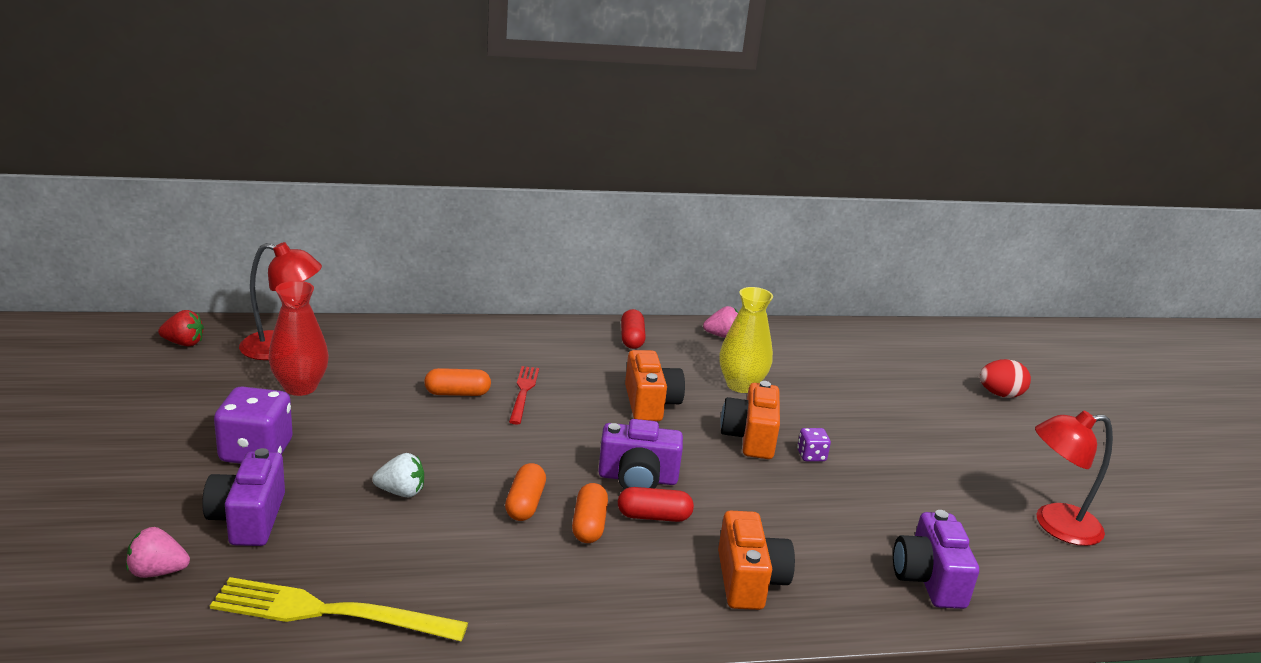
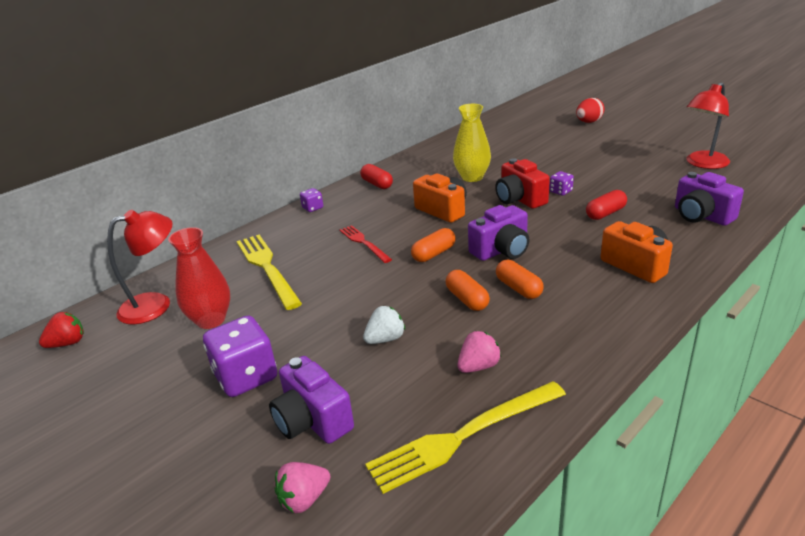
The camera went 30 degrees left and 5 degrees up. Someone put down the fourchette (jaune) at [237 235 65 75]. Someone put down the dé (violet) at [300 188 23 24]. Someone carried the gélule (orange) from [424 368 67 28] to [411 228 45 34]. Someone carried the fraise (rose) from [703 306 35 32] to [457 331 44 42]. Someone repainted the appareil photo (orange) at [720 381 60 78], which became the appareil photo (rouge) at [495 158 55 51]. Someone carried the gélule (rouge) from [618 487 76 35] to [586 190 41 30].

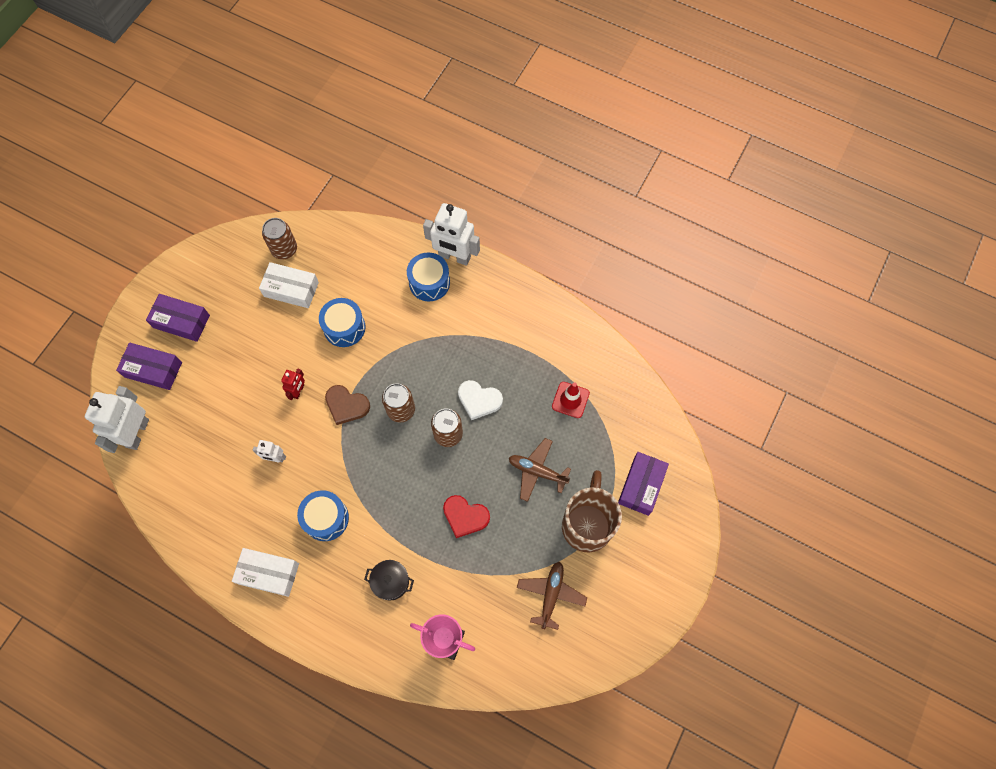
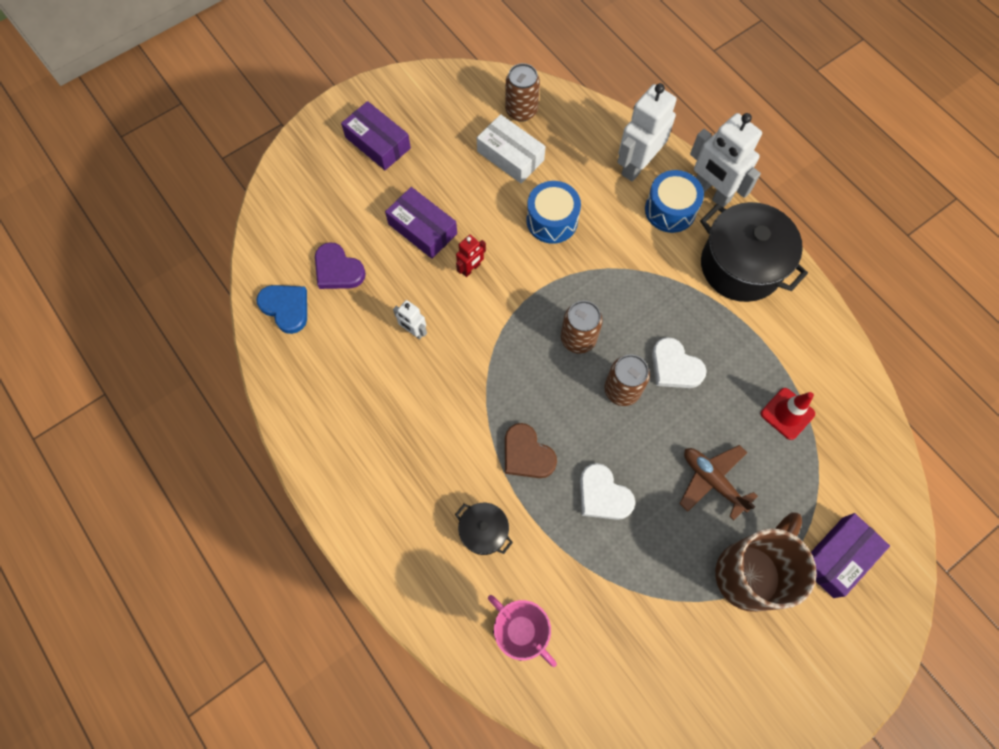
The camera went 25 degrees right and 0 degrees up. Someone put down the cœur (bleu) at [256 285 51 49]. Someone put down the cœur (violet) at [315 242 51 47]. Someone carried the boîte (violet) from [116 342 66 48] to [385 187 72 72]. Someone carried the cœur (marron) from [325 385 45 40] to [505 423 52 55]. Someone repainted the cœur (rouge) at [443 495 47 43], which became the cœur (blanc) at [580 463 55 57]. Someone carried the robot (blanc) from [85 386 64 67] to [617 83 60 99]. Someone put down the marmite (noir) at [700 202 108 100]. Someone took away the boîte (blanc) at [232 548 67 49]. Someone took away the tambour (bleu) at [297 490 52 51]. Someone took away the avion (marron) at [517 562 70 68].

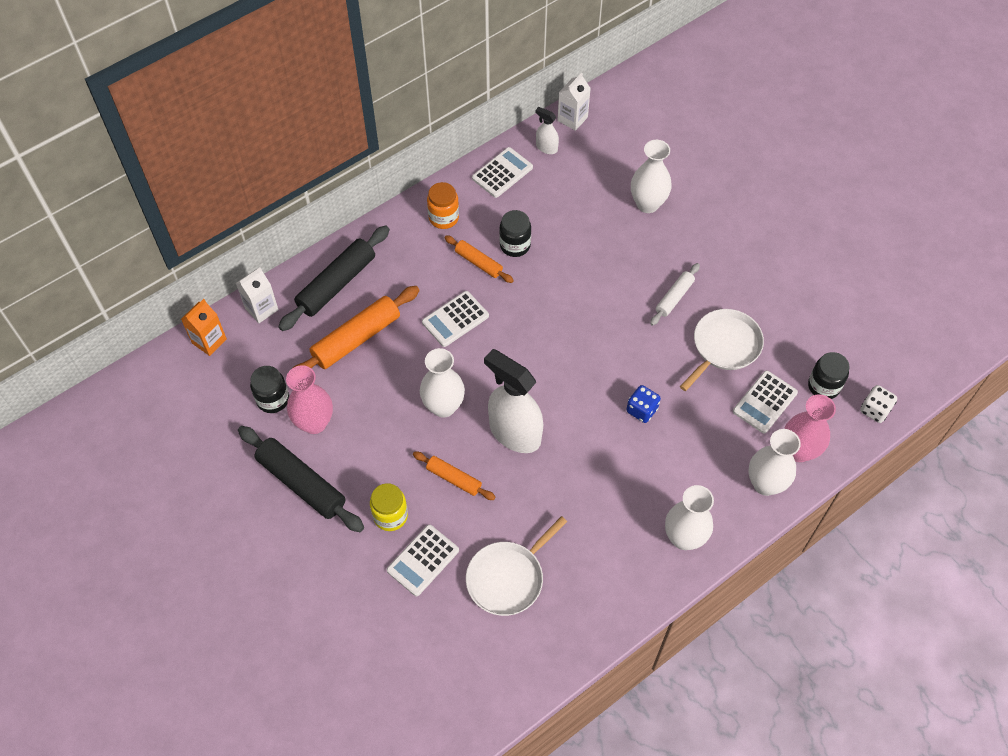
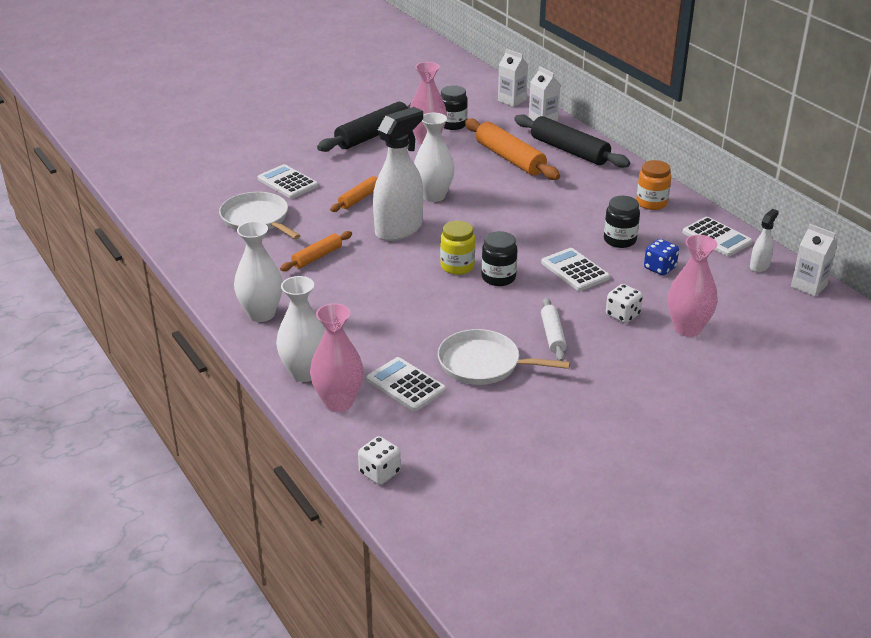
The camera went 95 degrees right and 25 degrees down. Someone carried the rouleau à pâtisserie (orange) from [444 235 70 48] to [280 231 72 40]. Someone rotated the poêle (blanc) at [680 309 84 82] by 150 degrees clockwise. Someone carried the bocal (jaune) from [370 483 38 48] to [440 221 35 54]. Someone carried the bocal (noir) from [808 352 42 47] to [481 231 36 55]. Someone repainted the brique de lait (orange) at [181 299 46 57], which became the brique de lait (blanc) at [498 49 30 58]. Someone carried the calculatrice (blanc) from [422 291 67 56] to [541 248 69 43]. Someone rotated the rouleau à pâtisserie (blanc) at [650 263 50 63] by 45 degrees clockwise. Someone put down the dé (blanc) at [606 284 37 39]. Someone carried the dé (bleu) from [626 385 35 38] to [644 239 35 37]. Someone repainted the vase (blanc) at [631 140 41 73], which became the vase (rose) at [668 235 50 102].

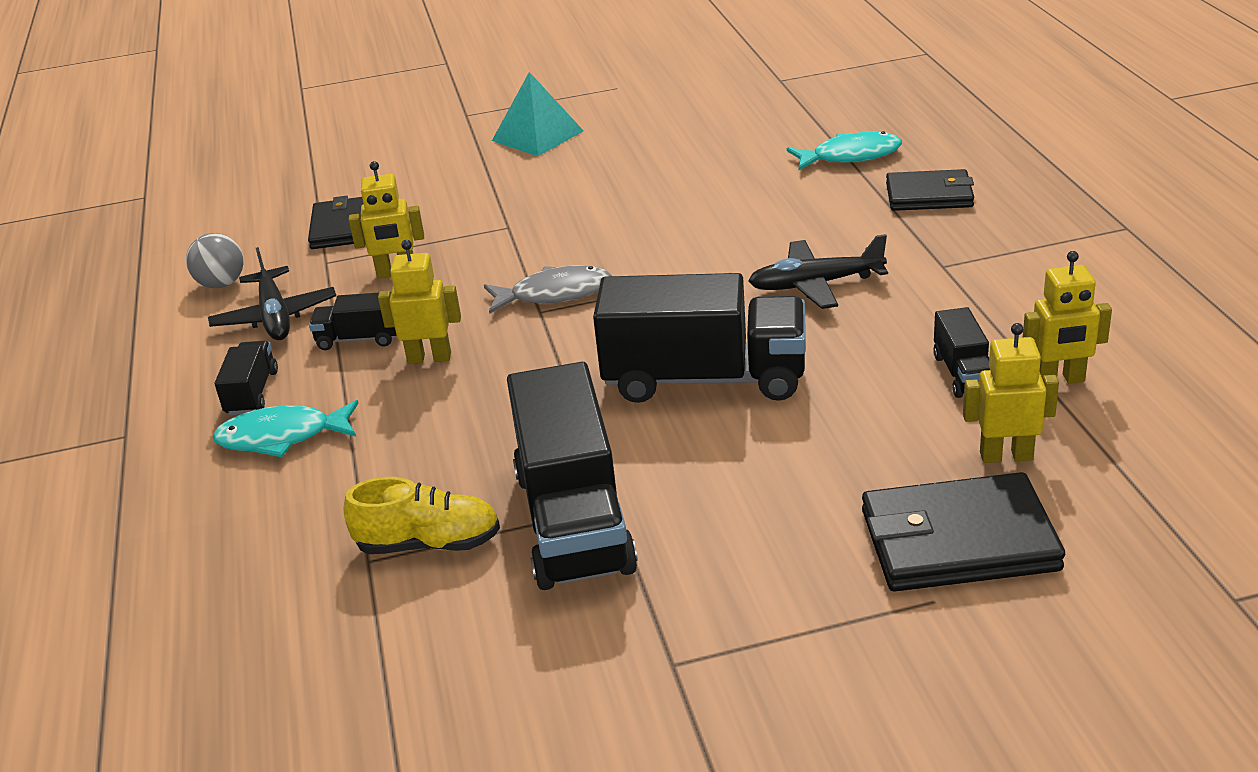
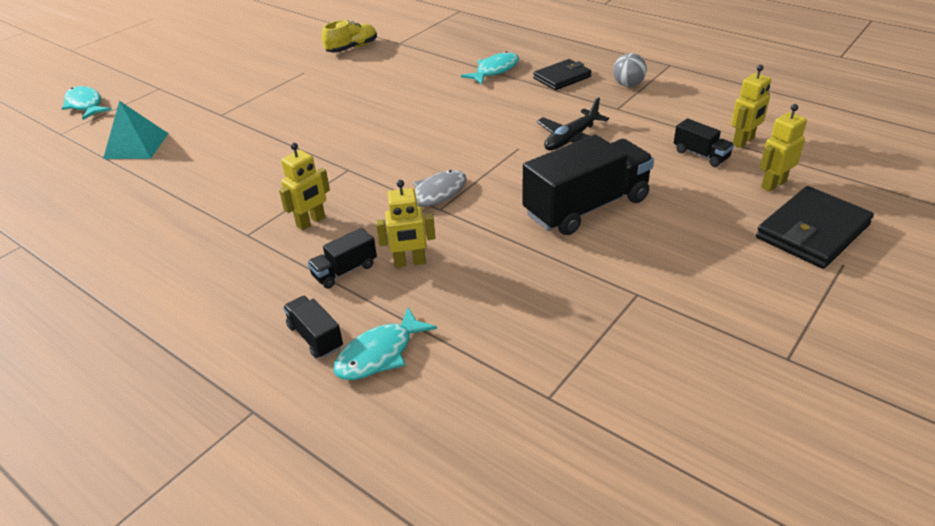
The camera went 40 degrees left and 5 degrees up. Someone put down the poisson (turquoise) at [61 86 51 34]. Someone carried the pyramide (turquoise) from [492 72 92 84] to [103 101 65 58]. Someone carried the chaussure (jaune) from [344 477 156 77] to [322 20 55 33]. Someone rotated the robot (jaune) at [378 240 83 124] by 150 degrees counterclockwise. Someone carried the balle (gris) from [186 233 58 55] to [613 53 34 34]. Someone took away the avion (noir) at [208 247 128 93]. Someone took away the portefeuille (noir) at [308 196 56 53]. Someone took away the camion (noir) at [507 362 131 228].

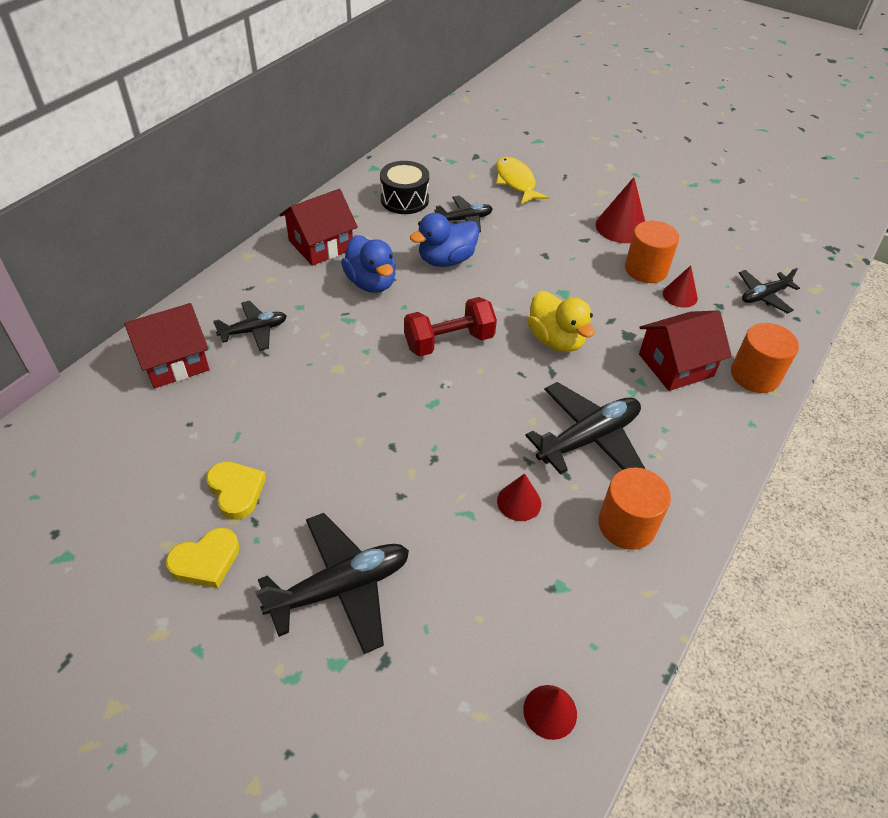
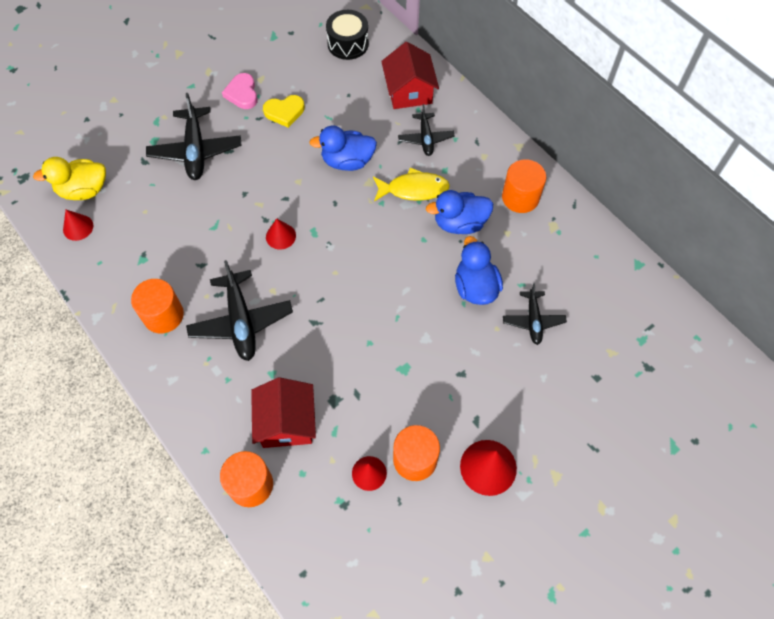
The camera went 110 degrees right and 15 degrees up. Someone carried the canard (jaune) from [527 291 68 61] to [33 157 73 43]. Someone repainted the cœur (jaune) at [166 528 74 60], which became the cœur (rose) at [222 73 36 36]. Someone carried the cône (rouge) from [497 473 44 48] to [266 218 30 31]. Someone put down the canard (bleu) at [309 126 68 45]. Someone carried the tambour (noir) from [380 161 49 53] to [326 10 43 50]. Someone carried the poisson (jaune) from [496 157 53 47] to [373 168 77 33]. Someone swapped the maison (rouge) at [280 189 78 77] for the cylindre (orange) at [502 159 44 54]. Someone took away the haltère (rouge) at [404 297 93 59]. Someone took away the avion (noir) at [739 268 61 45].

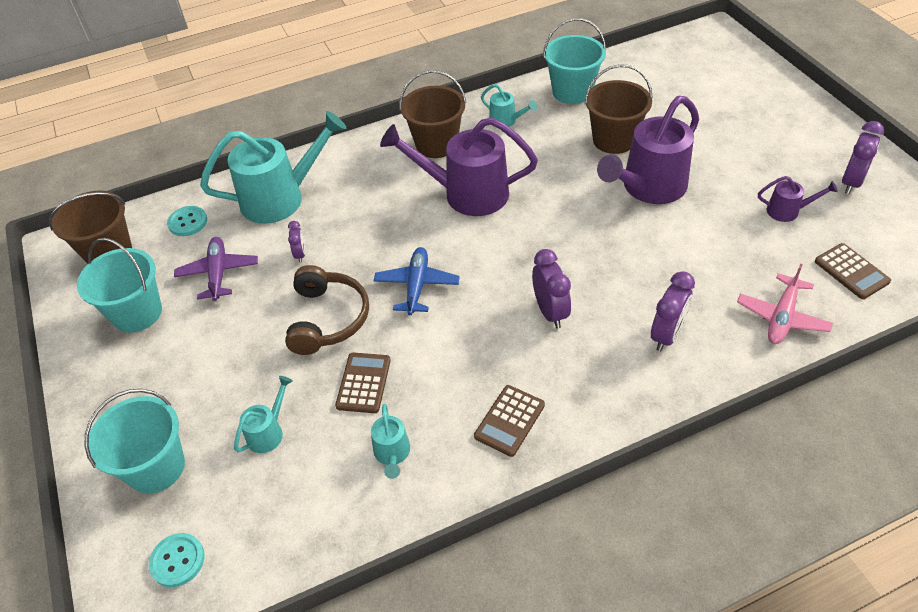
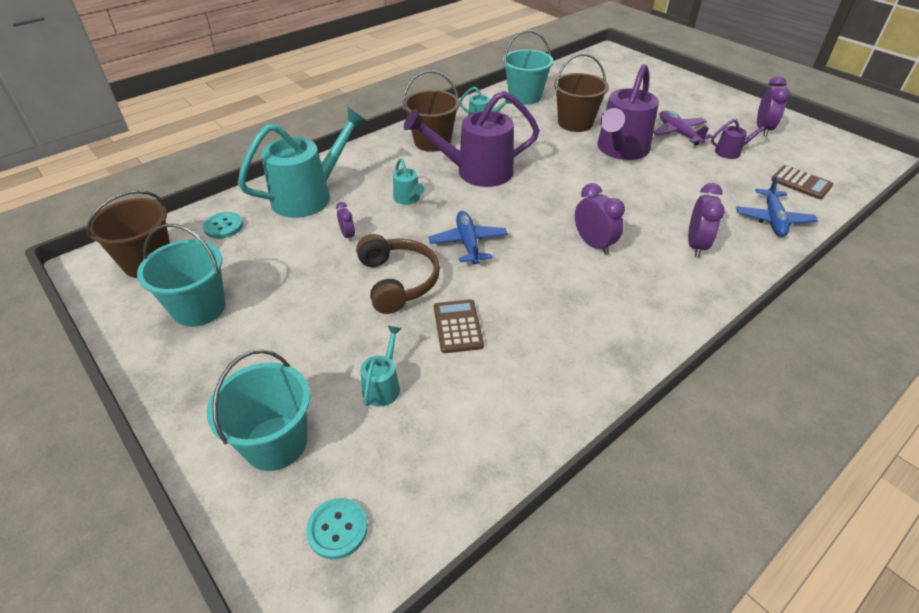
The camera went 20 degrees left and 5 degrees down. Someone carried the arrosoir (turquoise) from [371 404 39 75] to [393 158 31 47]. Someone carried the avion (violet) from [174 237 84 64] to [653 110 59 35]. Someone repainted the avion (rose) at [737 263 96 81], which became the avion (bleu) at [736 176 82 61]. Someone took away the calculatrice (marron) at [474 385 71 72].

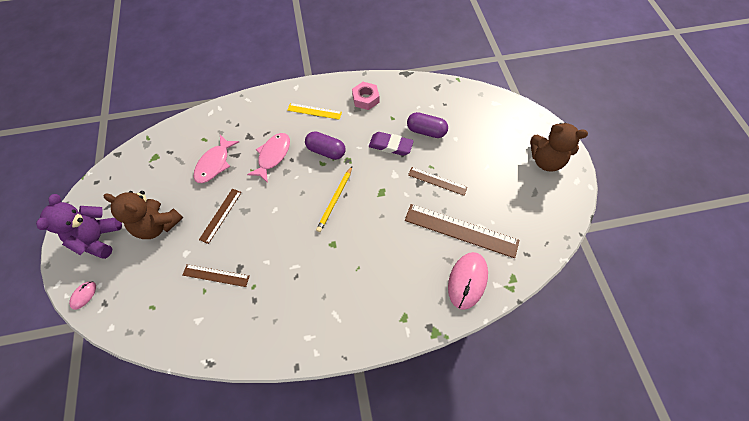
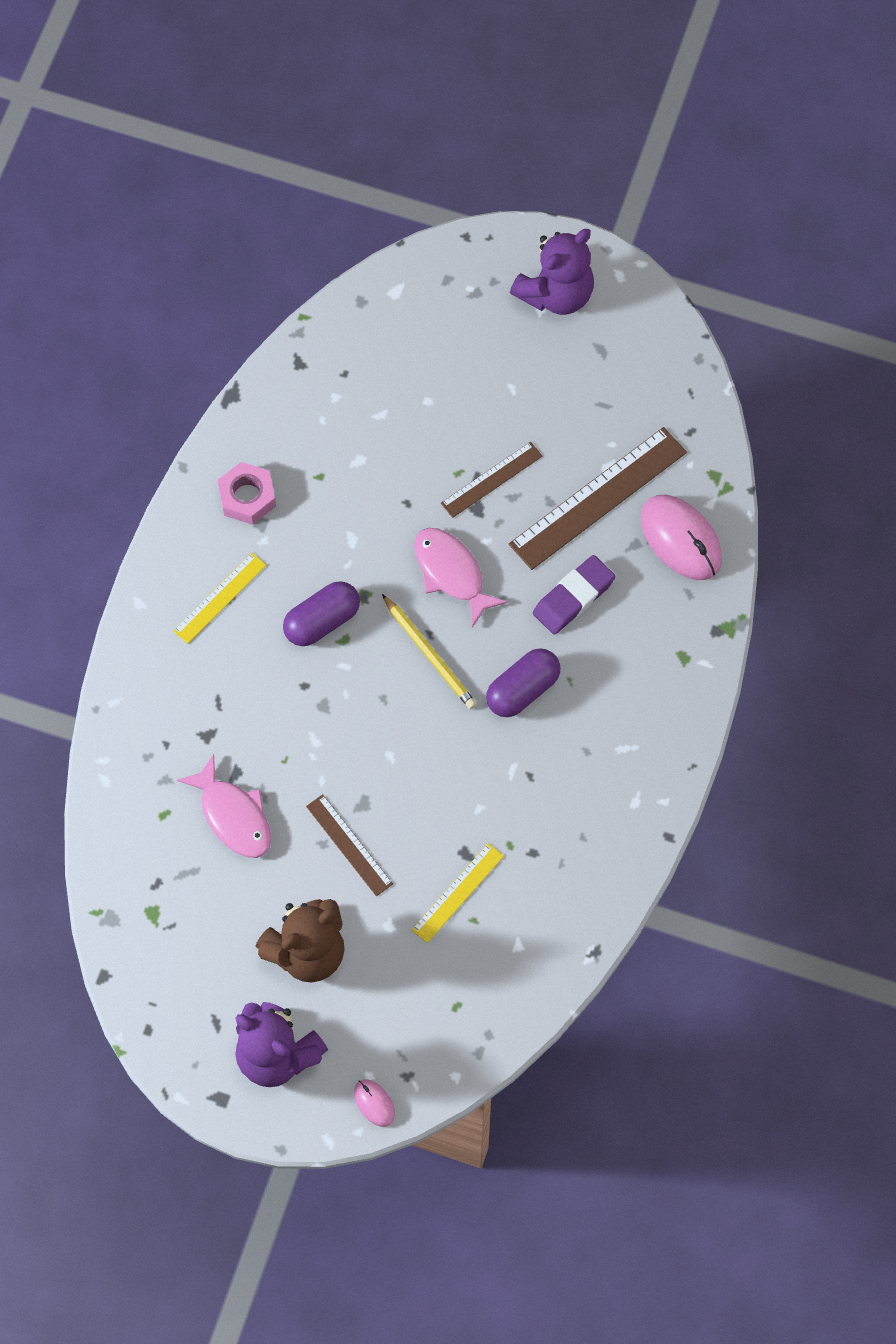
The camera went 60 degrees left and 5 degrees up. Someone repainted the règle (marron) at [183 264 67 23], which became the règle (jaune) at [411 843 93 100]. Someone carried the poisson (rose) from [247 133 43 50] to [414 528 94 99]. Someone carried the gélule (violet) from [407 112 41 26] to [486 649 74 68]. Someone repainted the ours en peluche (marron) at [530 123 58 49], which became the ours en peluche (violet) at [510 229 84 86]. Someone carried the gomme (violet) from [369 132 45 24] to [533 555 82 80].

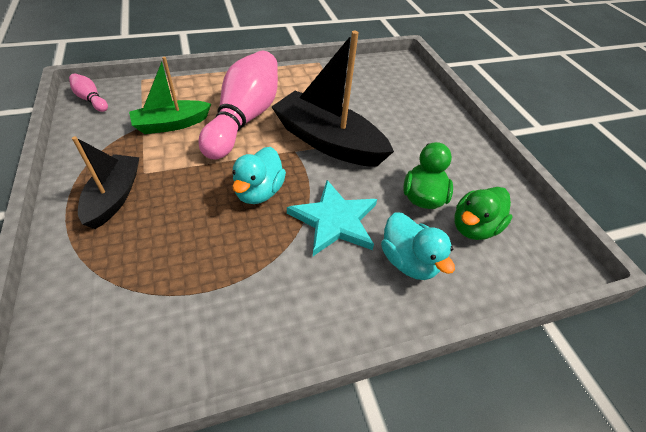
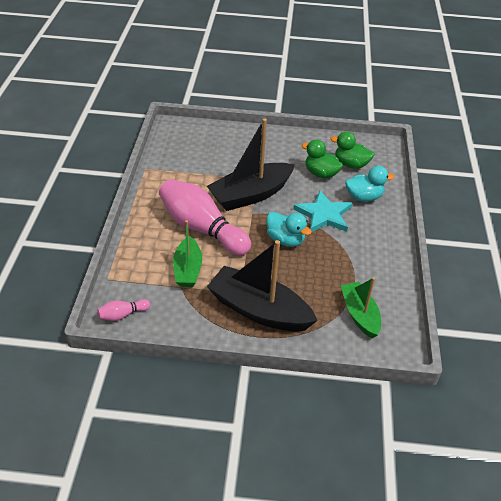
The camera went 65 degrees left and 5 degrees down. Someone scaled the bateau (noir) at [72 136 67 93] by 1.65. Someone rotated the canard (vert) at [454 187 59 53] by 135 degrees clockwise. Someone put down the bateau (vert) at [341 277 40 62].

